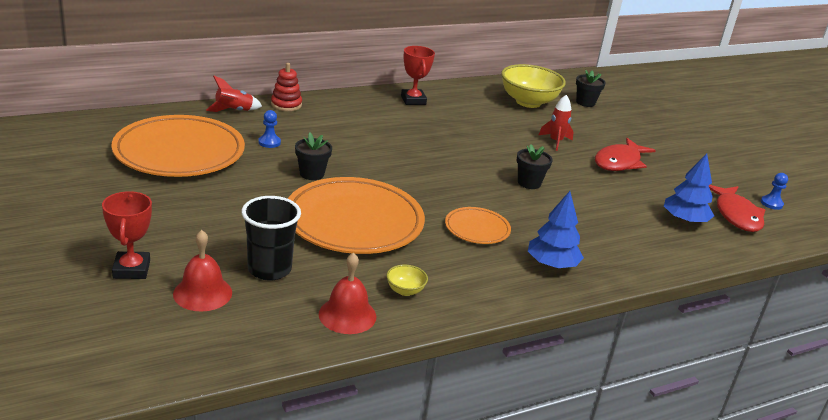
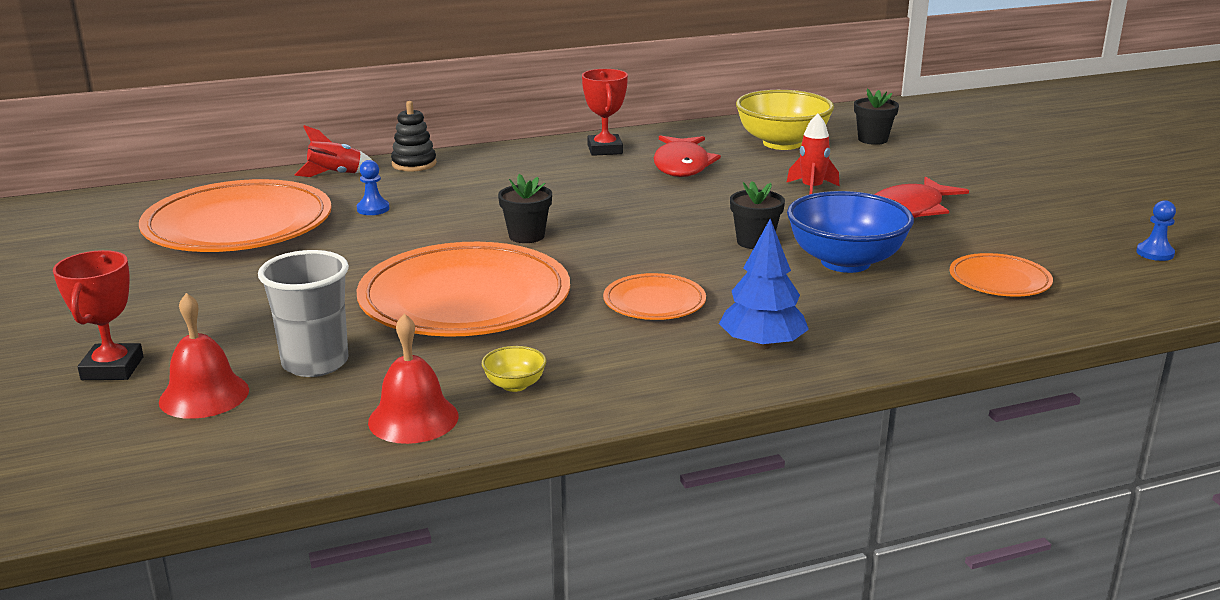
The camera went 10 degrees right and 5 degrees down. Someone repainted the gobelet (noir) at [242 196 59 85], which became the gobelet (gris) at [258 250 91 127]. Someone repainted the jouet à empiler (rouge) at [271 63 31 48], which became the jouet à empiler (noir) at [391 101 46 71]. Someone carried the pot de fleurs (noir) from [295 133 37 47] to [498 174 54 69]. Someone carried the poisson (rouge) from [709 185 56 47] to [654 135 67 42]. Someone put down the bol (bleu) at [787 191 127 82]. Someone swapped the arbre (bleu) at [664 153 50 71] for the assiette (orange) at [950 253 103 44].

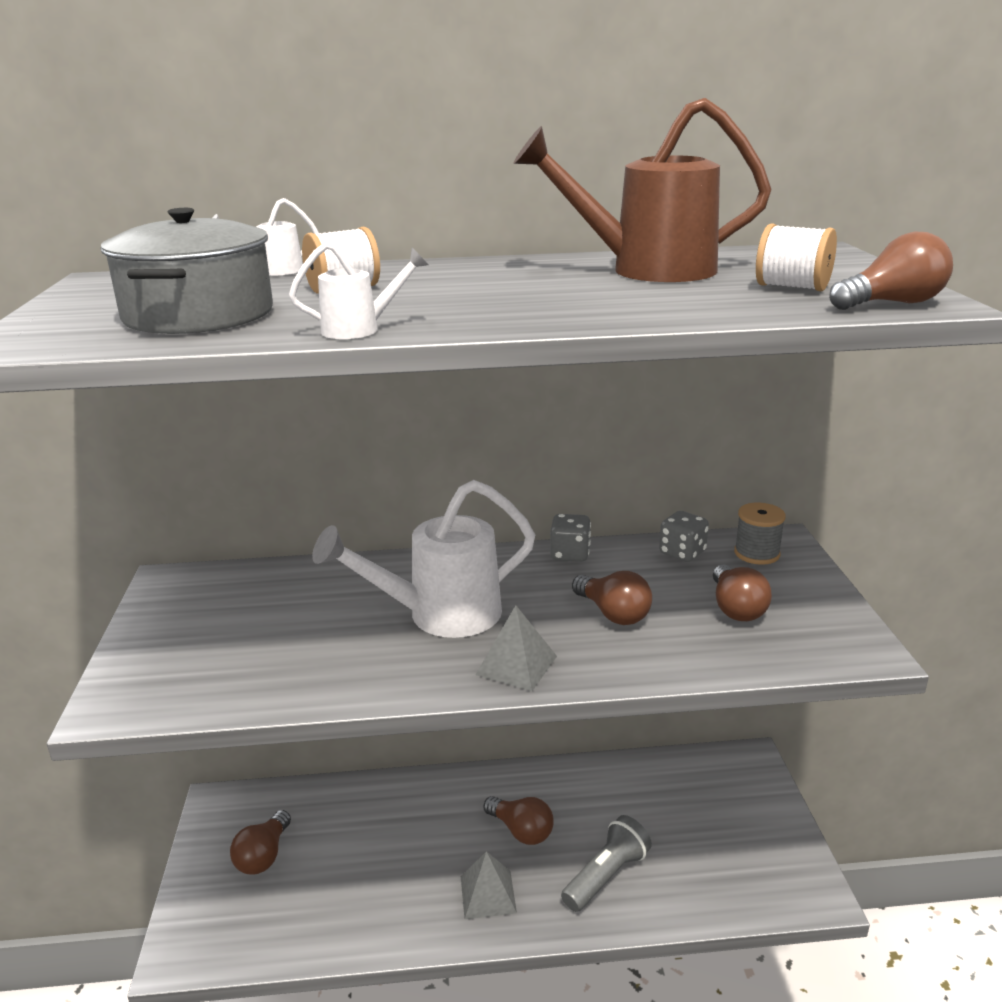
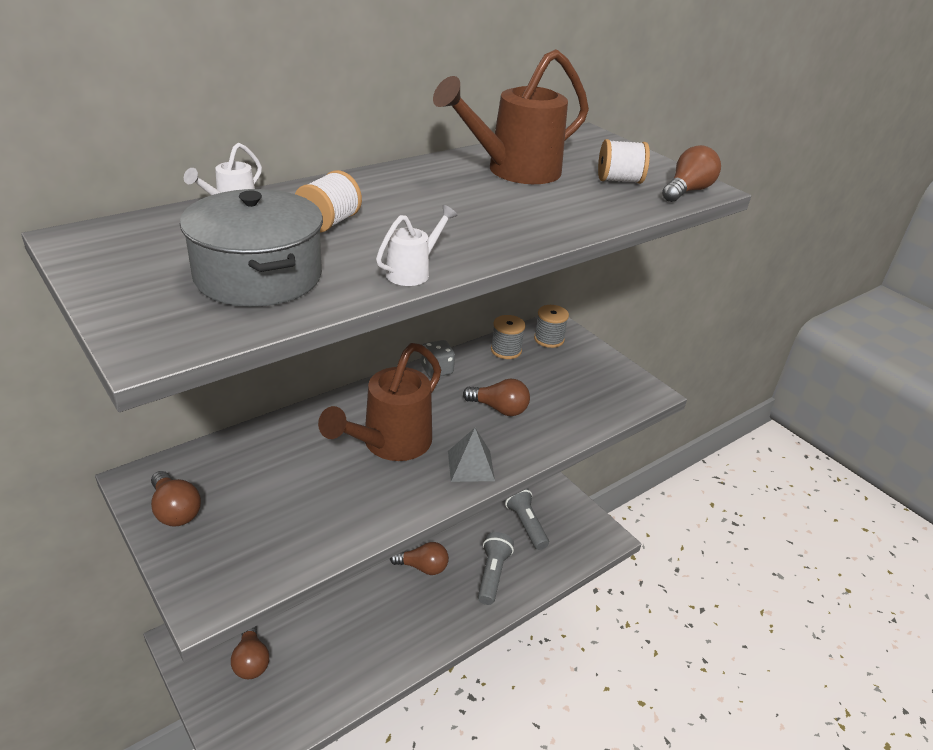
The camera went 35 degrees left and 10 degrees up. Someone carried the ampoule (marron) from [713 564 59 57] to [151 471 50 56]. Someone repainted the arrosoir (blanc) at [312 480 223 158], which became the arrosoir (marron) at [318 343 123 118]. Someone swapped the dé (gris) at [659 511 50 51] for the bobine (gris) at [491 315 35 44]. Someone put down the lampe de poche (gris) at [504 488 45 62]. Someone took away the pyramide (gris) at [461 851 56 68].

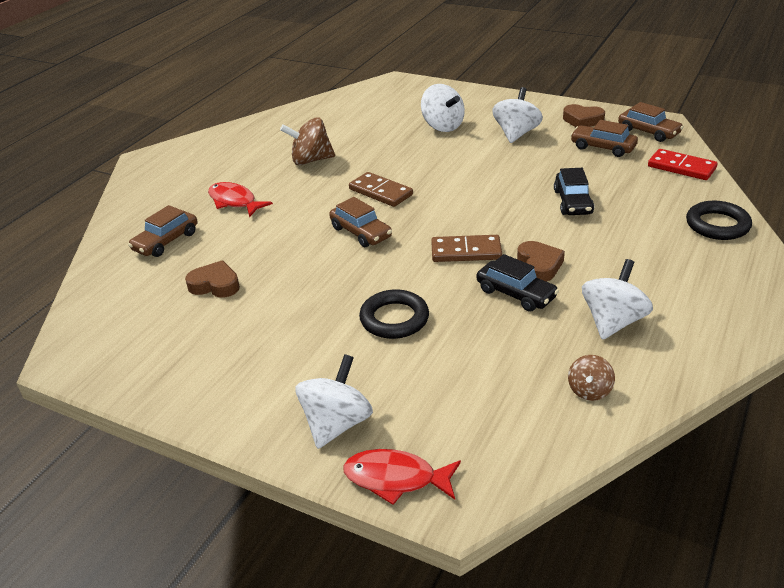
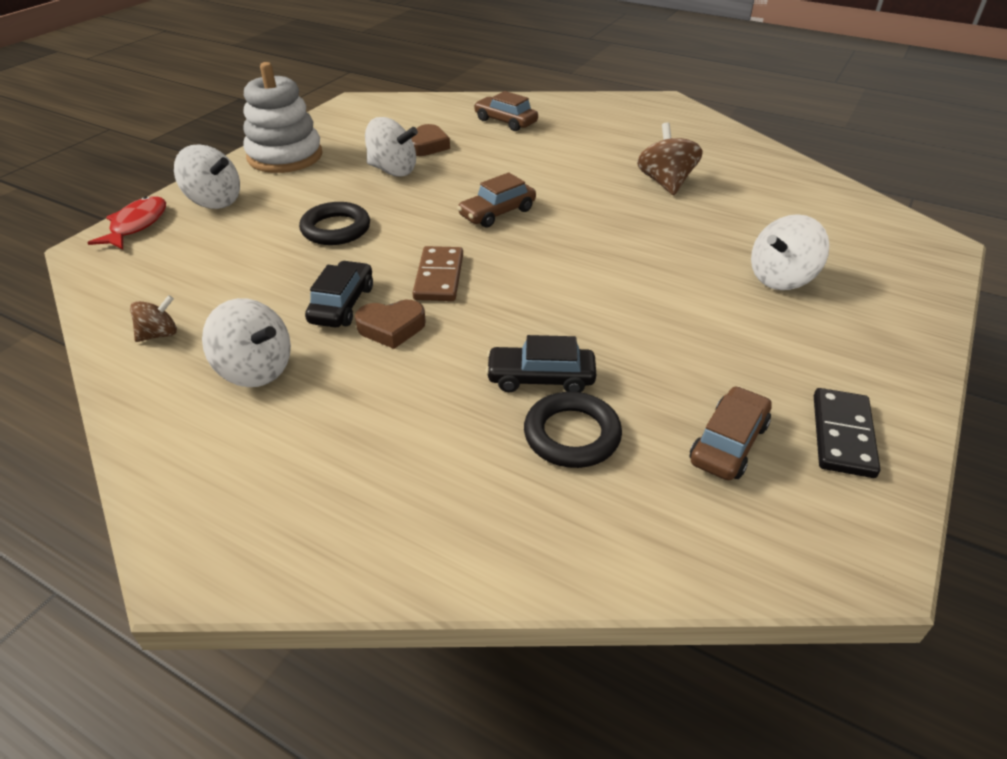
The camera went 90 degrees right and 5 degrees up. Someone rotated the toupie (marron) at [568 355 47 46] by 120 degrees clockwise. Someone put down the jouet à empiler (blanc) at [243 62 79 111]. Someone rotated the voiture (noir) at [477 254 82 58] by 150 degrees clockwise. Someone carried the toupie (blanc) from [492 87 51 56] to [365 117 53 60]. Someone carried the anneau (noir) from [686 201 66 39] to [524 392 98 76]. Someone swapped the cœur (marron) at [563 104 42 23] for the domino (noir) at [814 388 66 90]. Someone took away the poisson (rouge) at [208 182 65 35]. Someone took away the domino (marron) at [349 172 64 35]. Someone took away the voiture (marron) at [618 102 66 40]. Someone took away the domino (rouge) at [648 149 69 31].

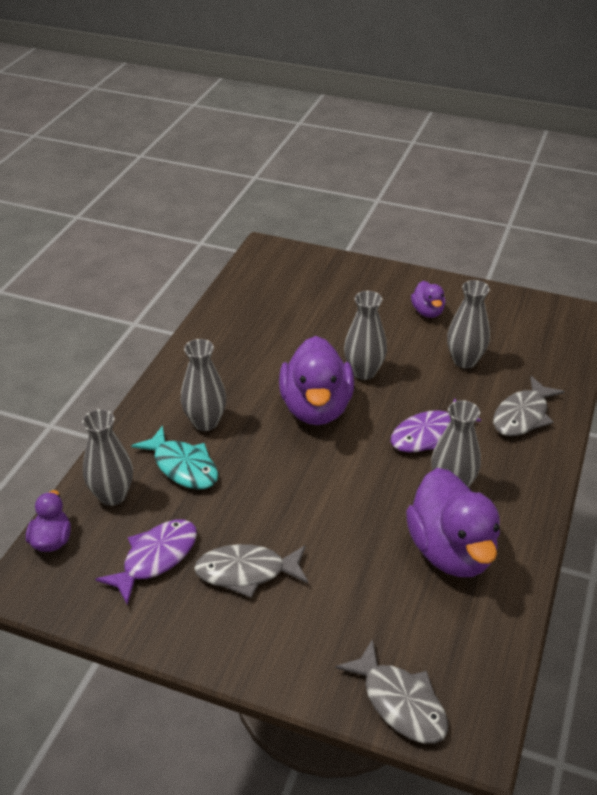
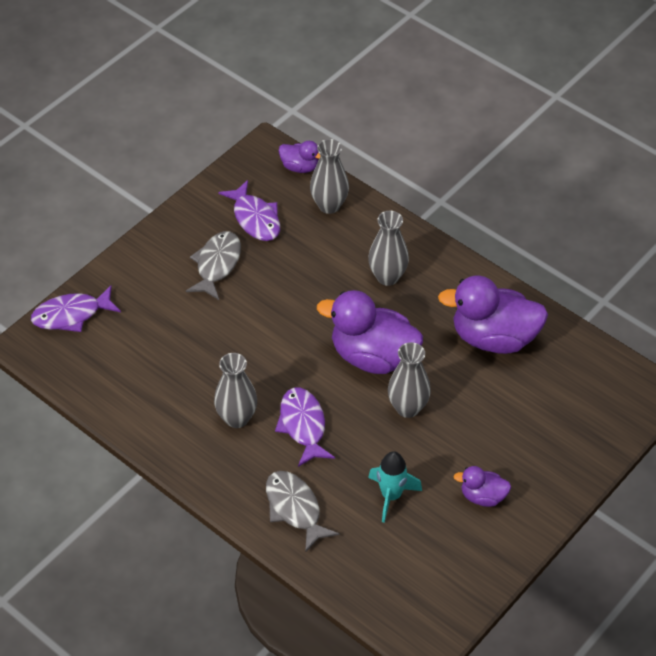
The camera went 110 degrees right and 10 degrees up. Someone repainted the poisson (gris) at [335 639 113 105], which became the poisson (violet) at [31 285 90 47]. Someone swapped the vase (gris) at [447 280 43 88] for the fusée (turquoise) at [368 451 54 72]. Someone carried the canard (violet) from [406 468 94 109] to [438 275 110 79]. Someone took away the poisson (turquoise) at [131 425 87 64].

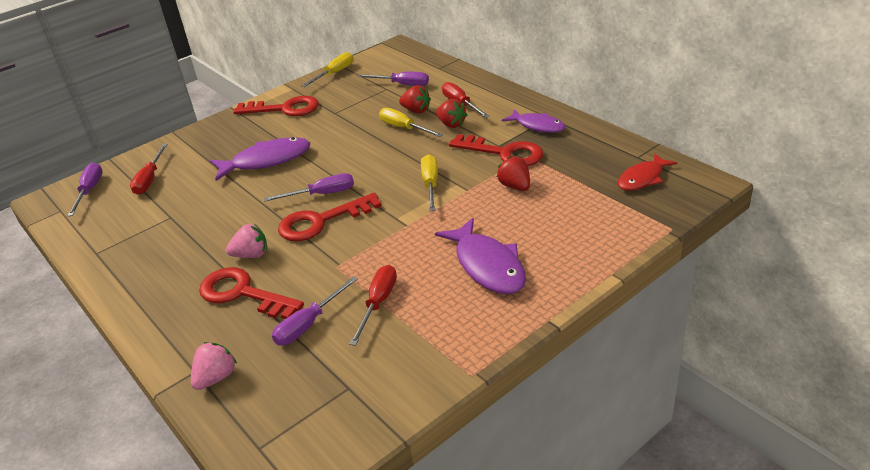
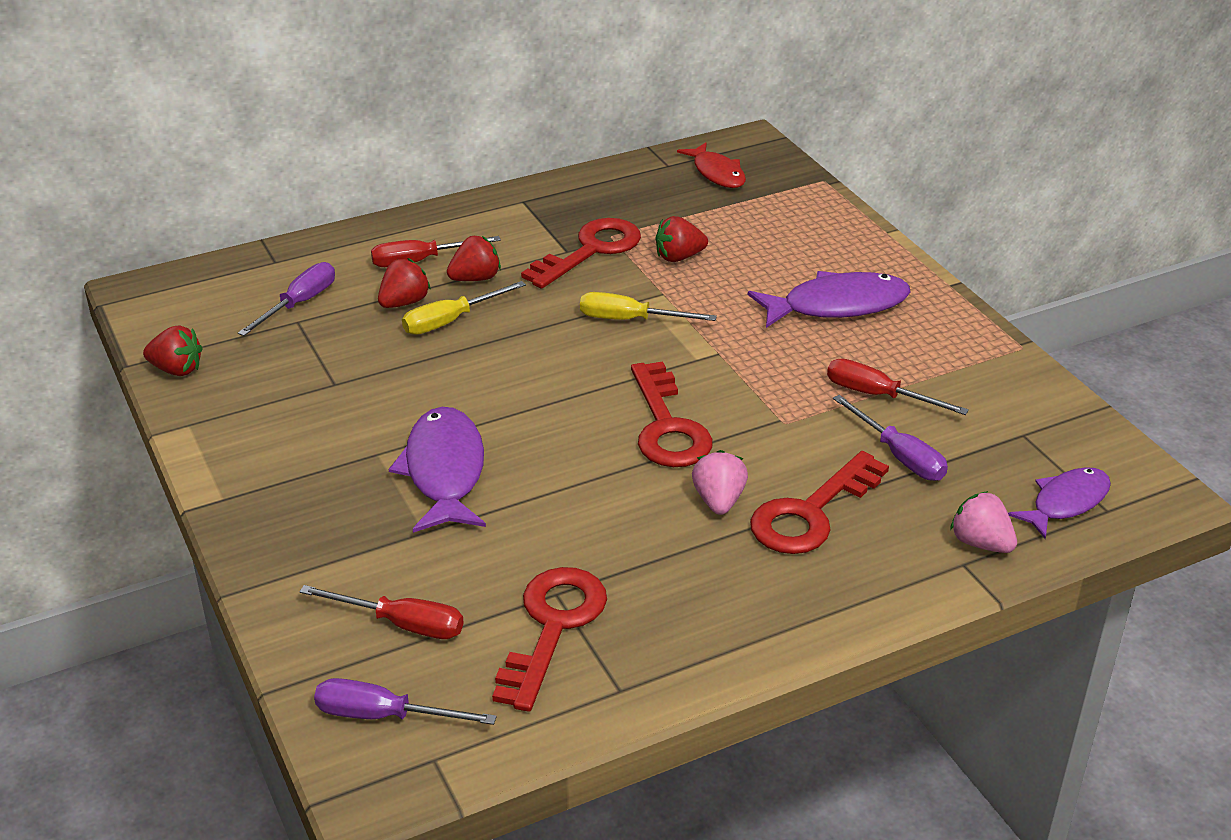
The camera went 80 degrees left and 0 degrees up. Someone swapped the tournevis (jaune) at [302 52 51 35] for the fraise (rouge) at [143 325 60 51]. Someone carried the clé (rouge) from [233 96 86 20] to [492 567 115 145]. Someone carried the poisson (violet) from [502 109 63 24] to [1008 467 103 72]. Someone took away the tournevis (violet) at [263 173 91 29].

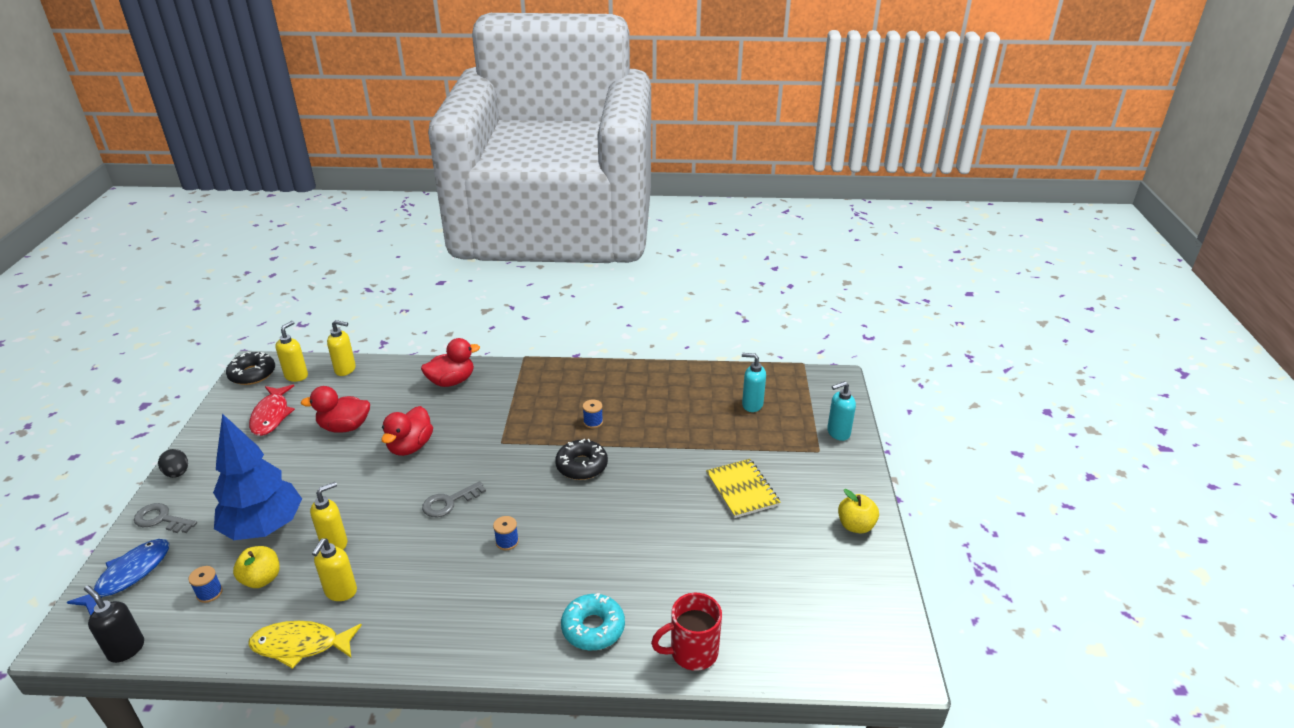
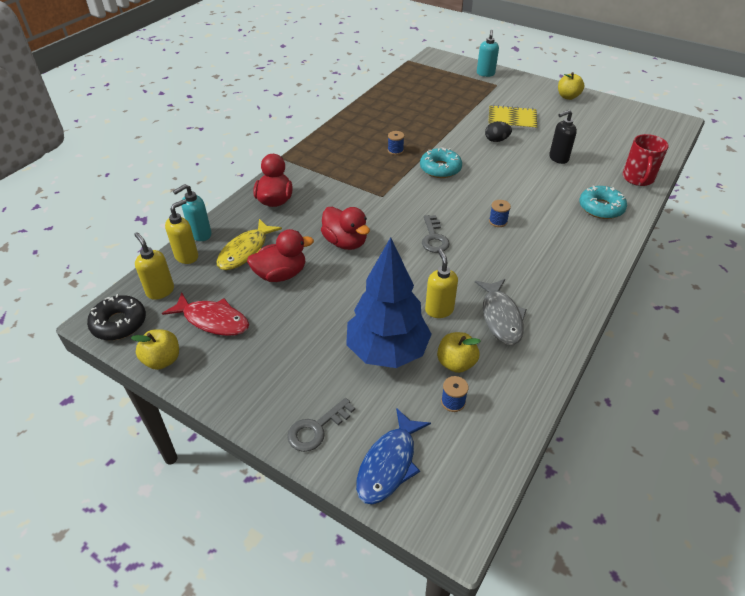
The camera went 60 degrees left and 10 degrees up. Someone put down the pomme (jaune) at [131 329 48 41]. Someone carried the distributeur de savon (turquoise) from [742 353 24 59] to [173 184 38 57]. Someone carried the poisson (jaune) from [248 621 114 48] to [216 219 66 51]. Someone rotated the canard (rouge) at [301 386 69 47] by 135 degrees counterclockwise. Someone rotated the poisson (bleu) at [67 539 103 77] by 120 degrees counterclockwise. Someone repainted the beignet (noir) at [555 439 53 41], which became the beignet (turquoise) at [420 148 42 30]. Someone swapped the distributeur de savon (jaune) at [312 539 45 62] for the poisson (gris) at [475 279 52 66]. Someone carried the œuf (noir) from [158 449 30 29] to [485 121 27 21]. Someone carried the distributeur de savon (noir) from [84 586 60 77] to [549 110 28 54].

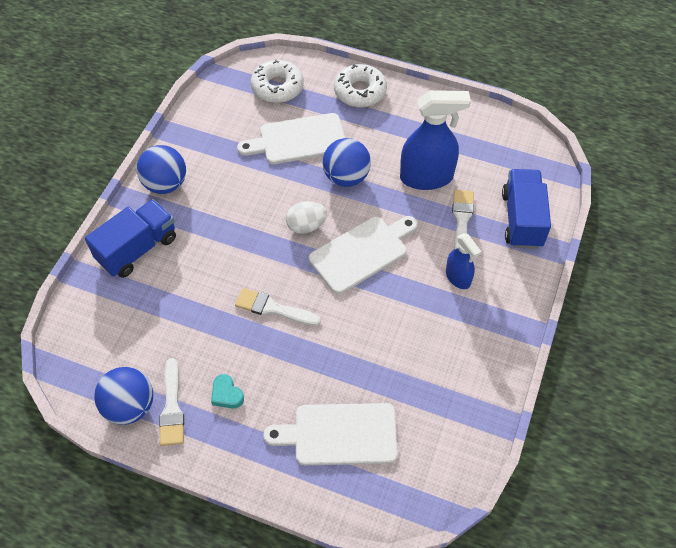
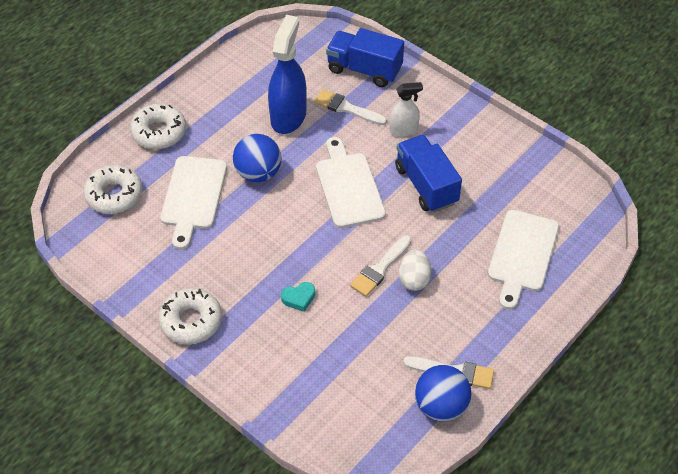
The camera went 70 degrees left and 5 degrees down. Someone swapped the balle (bleu) at [137 145 49 49] for the beignet (blanc) at [158 288 64 56]. Someone carried the cœur (turquoise) from [211 374 33 35] to [281 282 34 30]. Someone repainted the vaporisateur (bleu) at [446 233 36 56], which became the vaporisateur (blanc) at [389 82 34 55]. Someone carried the camion (bleu) from [85 199 91 79] to [395 135 67 77]. Someone carried the œuf (blanc) from [286 201 41 33] to [399 249 32 42].

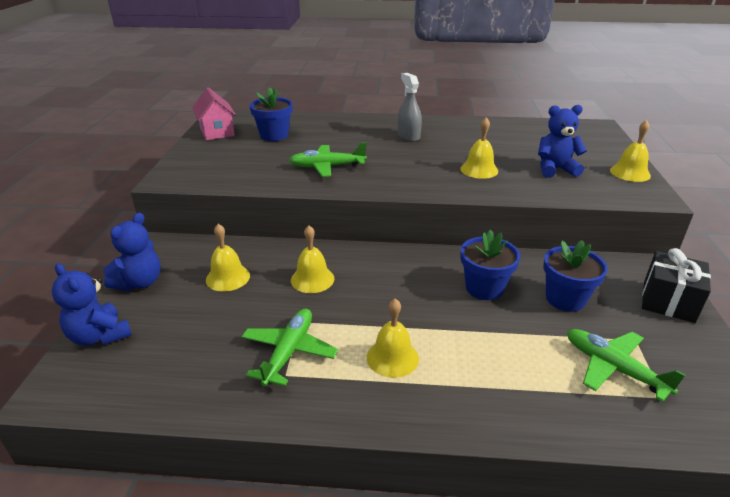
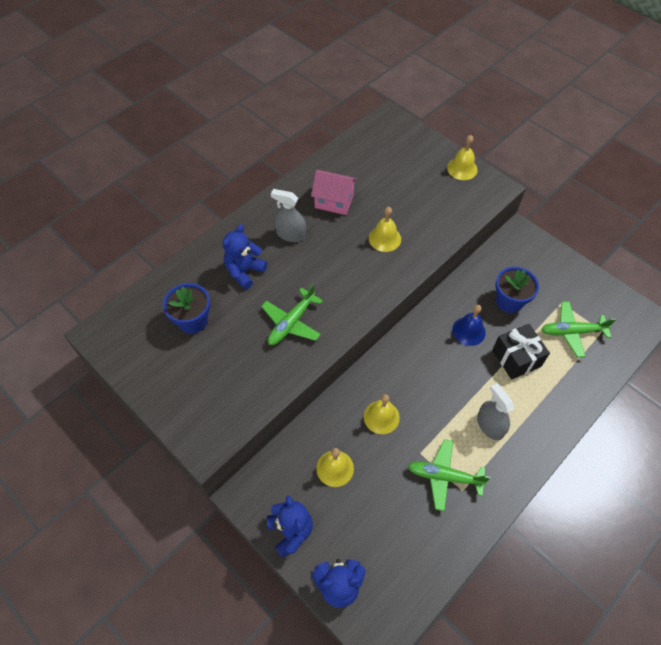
The camera went 50 degrees left and 25 degrees up. Someone carried the ours en peluche (bleu) from [538 105 49 73] to [222 224 45 65]. Someone carried the maison (rose) from [192 87 44 53] to [311 170 46 45]. Someone rotated the avion (vert) at [242 309 96 77] by 45 degrees counterclockwise. Someone swapped the pot de fleurs (bleu) at [461 230 59 70] for the cloche (bleu) at [452 305 34 41]. Someone swapped the cloche (jaune) at [367 299 52 79] for the vaporisateur (gris) at [477 383 37 57]. Someone carried the cadeau (noir) from [642 248 69 75] to [492 324 58 56].

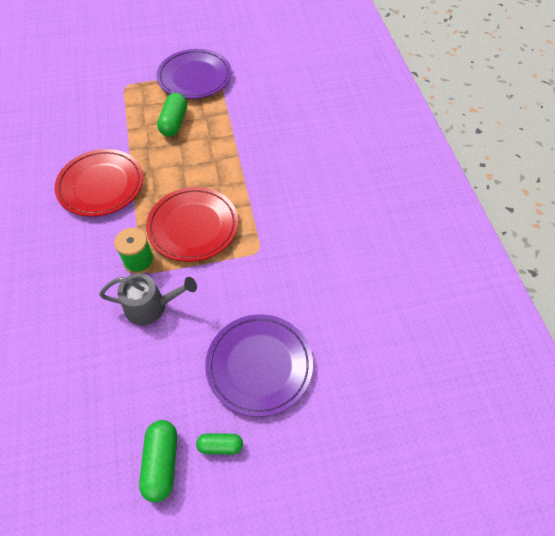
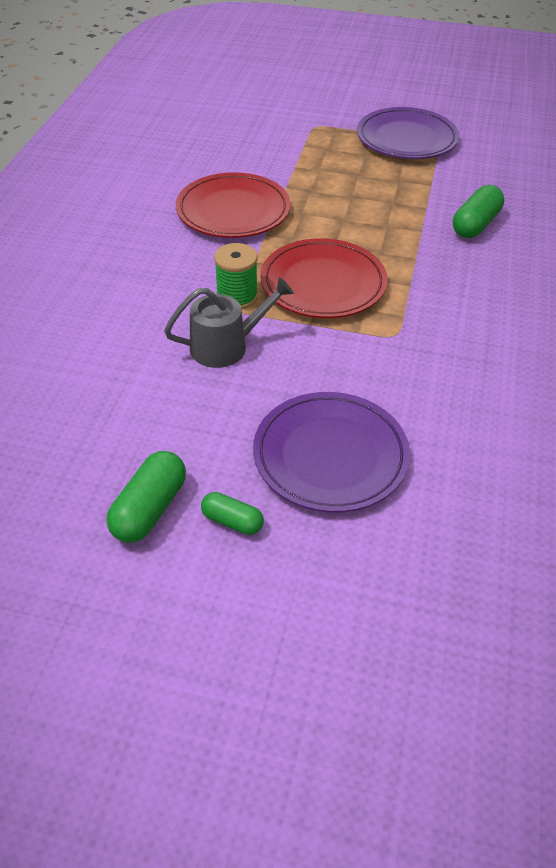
The camera went 25 degrees right and 10 degrees down. Someone rotated the arrosoir (gris) at [99 273 98 52] by 45 degrees counterclockwise. Someone carried the gélule (vert) from [157 93 30 44] to [453 185 51 53].

